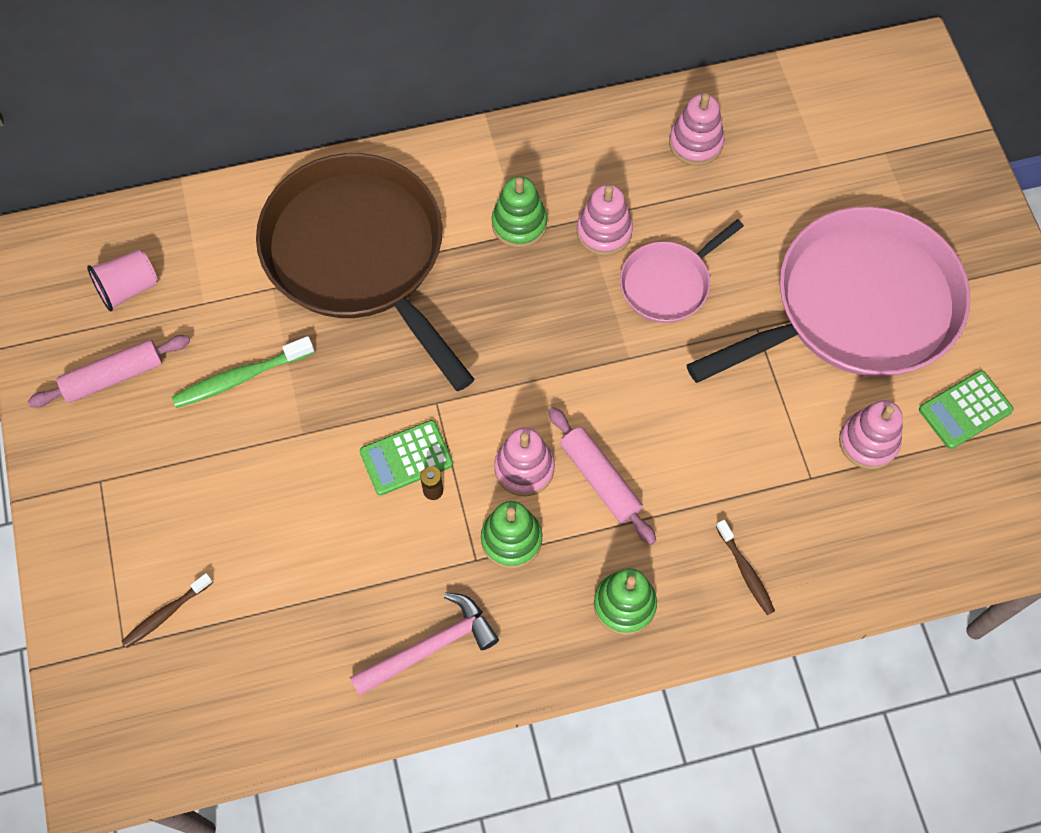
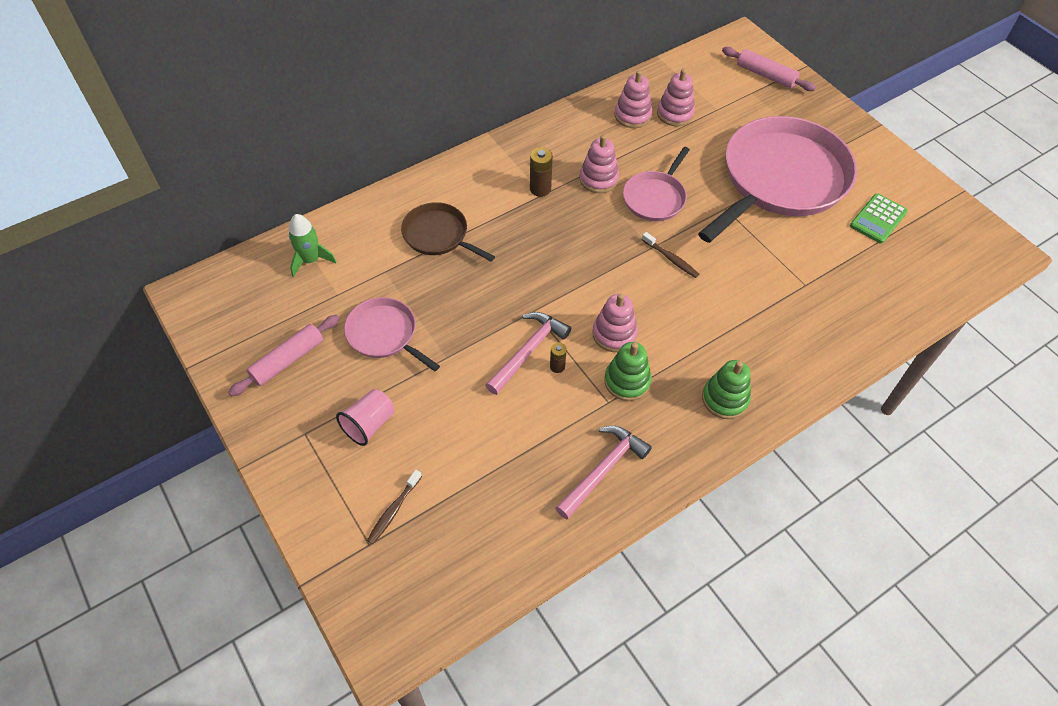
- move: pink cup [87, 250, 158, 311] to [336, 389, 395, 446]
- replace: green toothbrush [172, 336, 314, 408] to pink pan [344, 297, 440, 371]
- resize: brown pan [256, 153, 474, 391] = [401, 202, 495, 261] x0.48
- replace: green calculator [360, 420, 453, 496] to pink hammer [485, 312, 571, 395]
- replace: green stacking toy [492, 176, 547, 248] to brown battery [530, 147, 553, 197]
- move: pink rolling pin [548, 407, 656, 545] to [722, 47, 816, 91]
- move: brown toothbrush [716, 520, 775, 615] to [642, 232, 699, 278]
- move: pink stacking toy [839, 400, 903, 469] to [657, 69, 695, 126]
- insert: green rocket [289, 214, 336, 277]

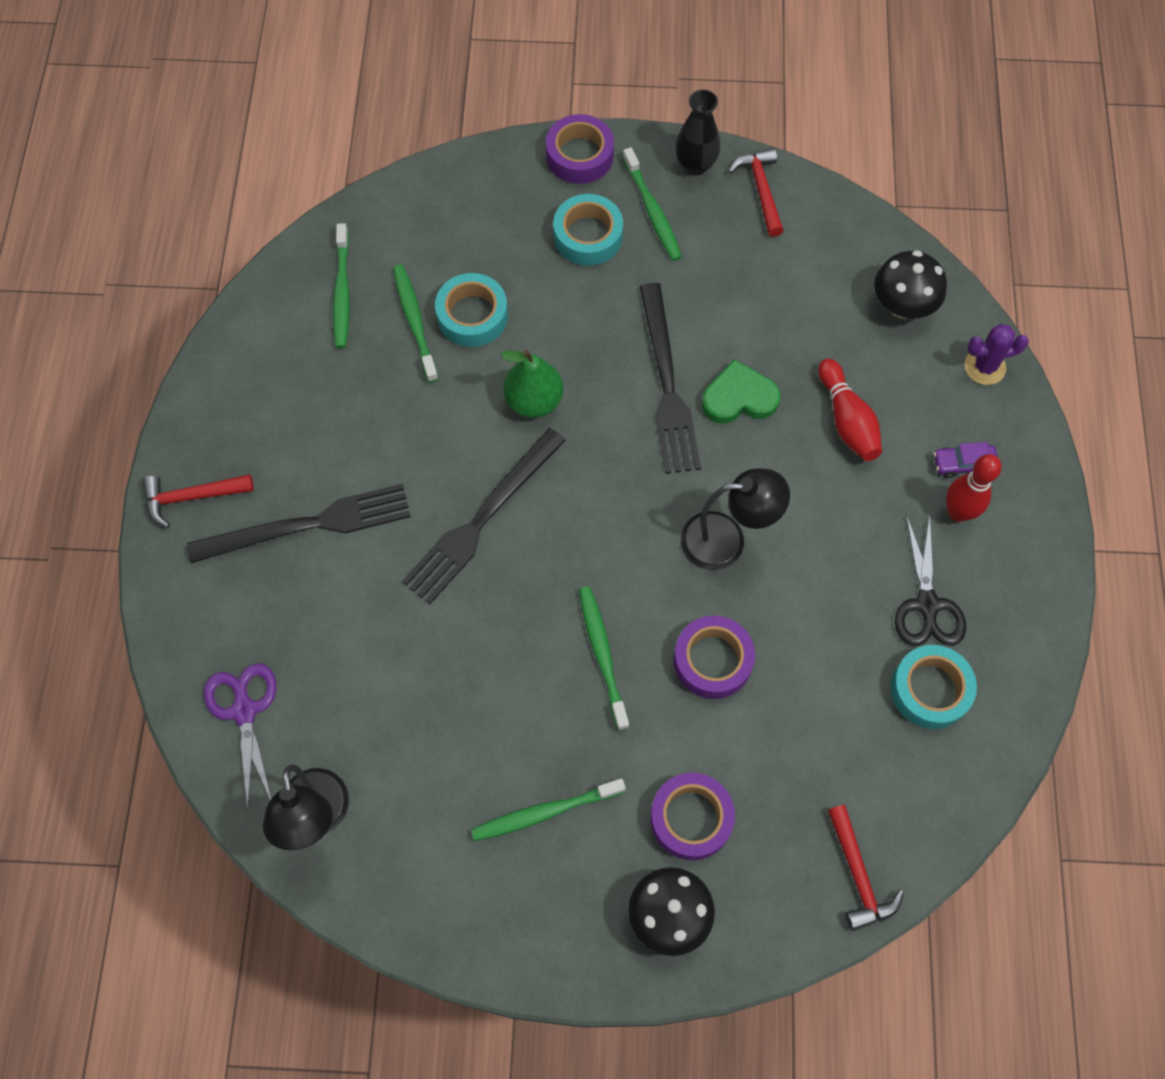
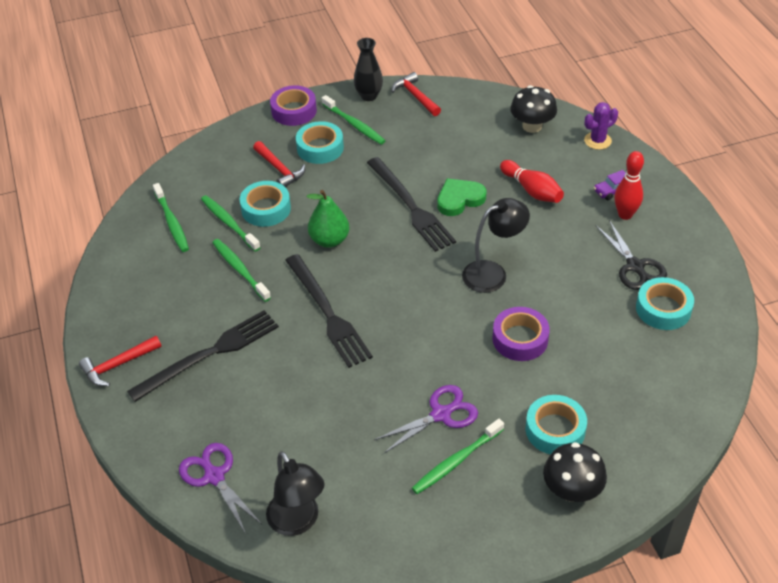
- rotate: black fork [402, 428, 566, 604] = [285, 254, 373, 368] 45 degrees counterclockwise
- move: green toothbrush [579, 586, 629, 730] to [212, 239, 271, 302]
- recolor: purple tape [650, 772, 735, 860] to turquoise tape [526, 395, 587, 454]
- move: red hammer [828, 805, 904, 931] to [253, 141, 305, 187]
- insert: purple scissors [374, 385, 478, 454]

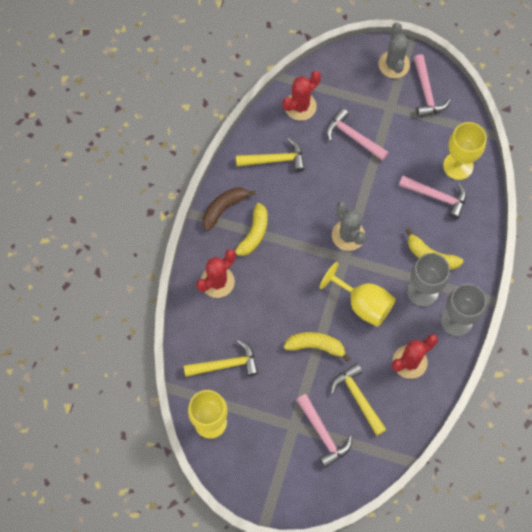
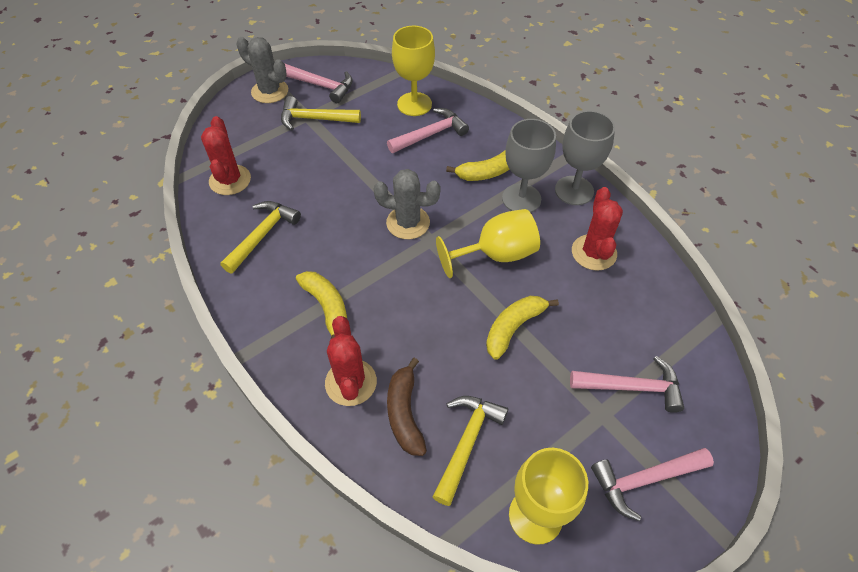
- move: brown banana [203, 187, 256, 231] to [387, 358, 427, 456]
- move: pink hammer [326, 108, 389, 161] to [591, 448, 714, 521]
- move: yellow hammer [331, 363, 387, 436] to [281, 96, 361, 131]

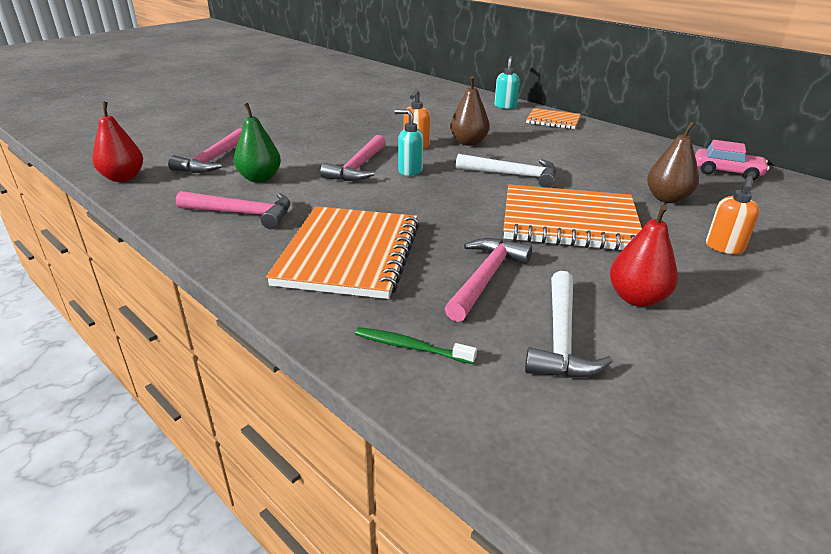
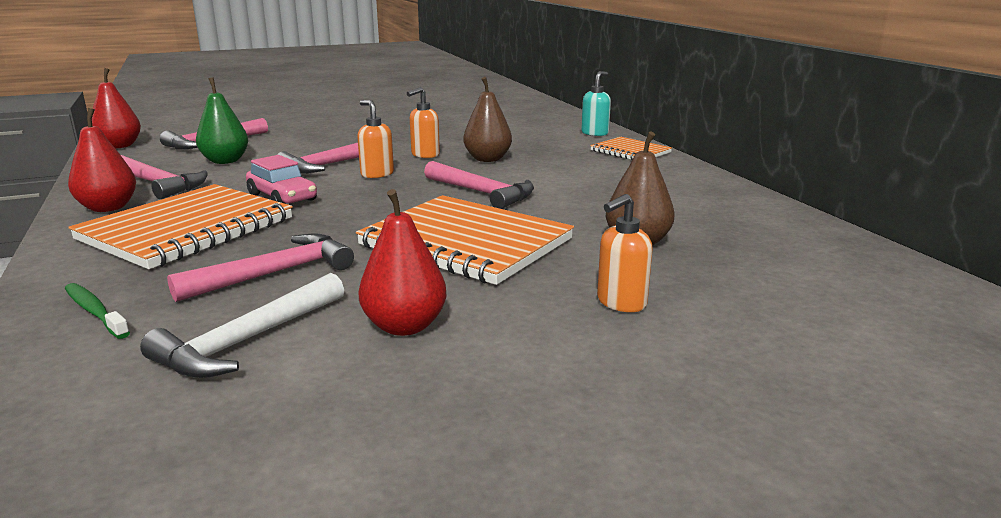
- recolor: turquoise soap dispenser [394, 109, 423, 176] to orange soap dispenser [357, 100, 394, 178]
- recolor: white hammer [456, 154, 556, 188] to pink hammer [424, 161, 534, 209]
- move: pink car [695, 140, 769, 180] to [246, 155, 317, 204]
- insert: red pear [68, 108, 136, 212]

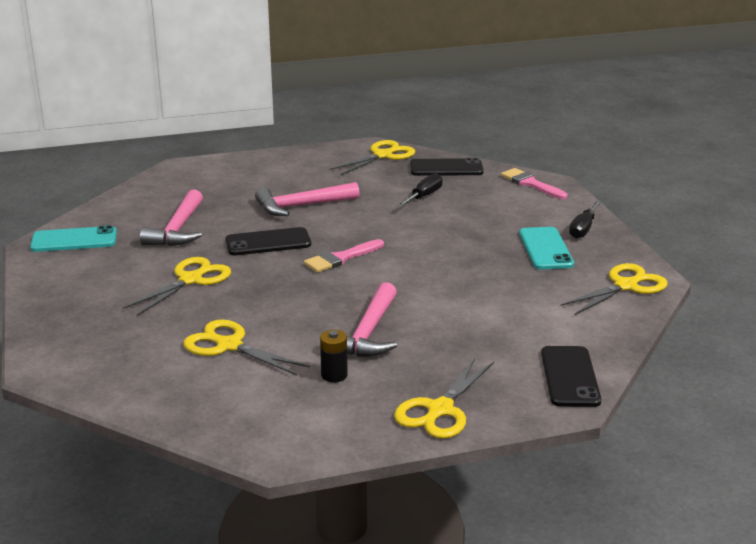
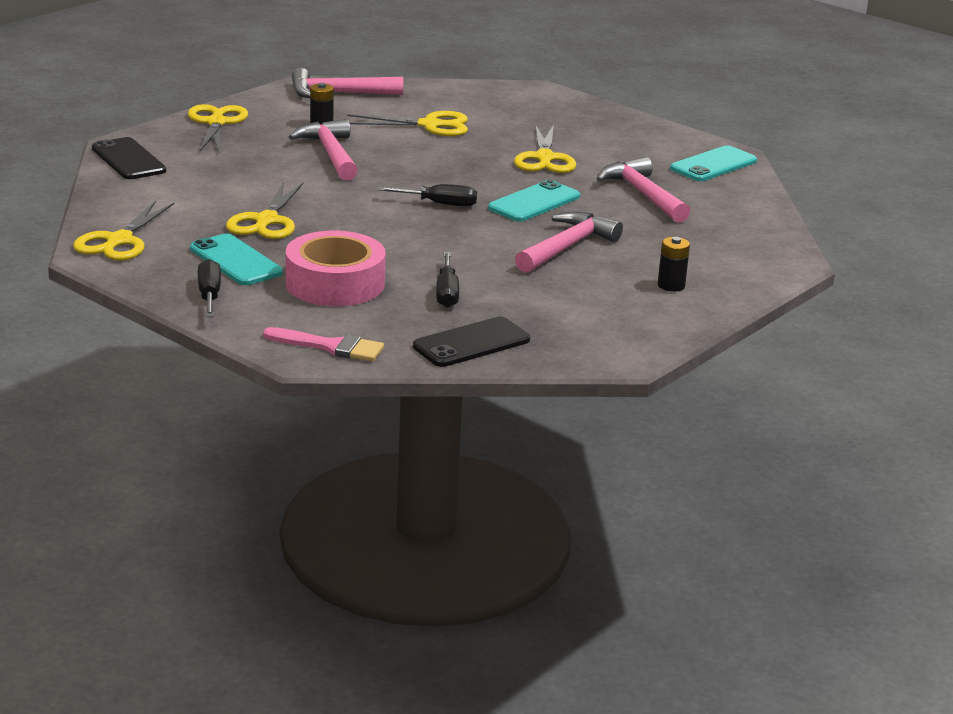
- recolor: black phone [225, 227, 311, 255] to turquoise phone [488, 180, 580, 222]
- replace: pink brush [304, 239, 384, 273] to black screwdriver [378, 184, 477, 207]
- move: yellow scissors [330, 140, 415, 176] to [226, 182, 304, 239]
- insert: pink tape [286, 231, 386, 306]
- insert: pink hammer [292, 68, 403, 98]
- insert: black battery [658, 237, 690, 292]

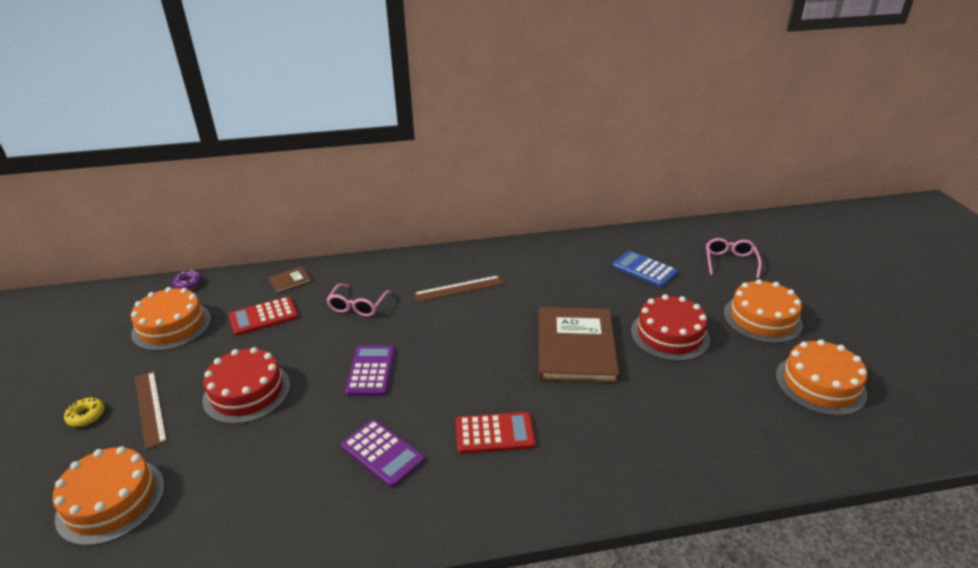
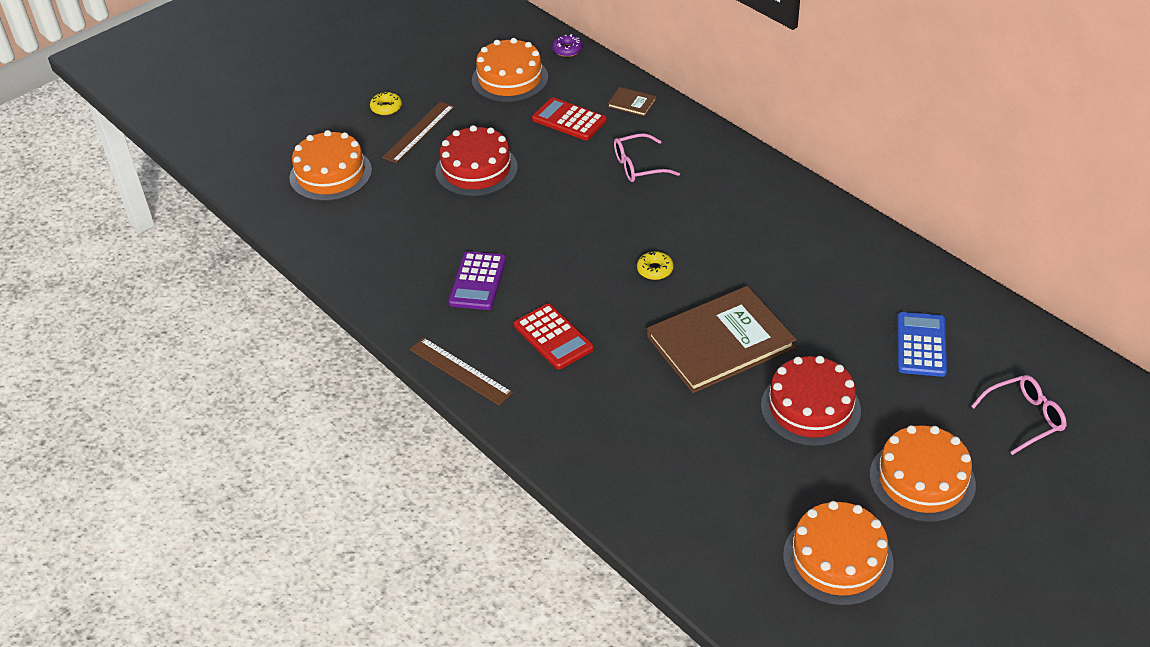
- delete: purple calculator [345, 345, 395, 396]
- move: brown ruler [414, 275, 504, 302] to [410, 338, 513, 405]
- insert: yellow donut [637, 251, 674, 280]

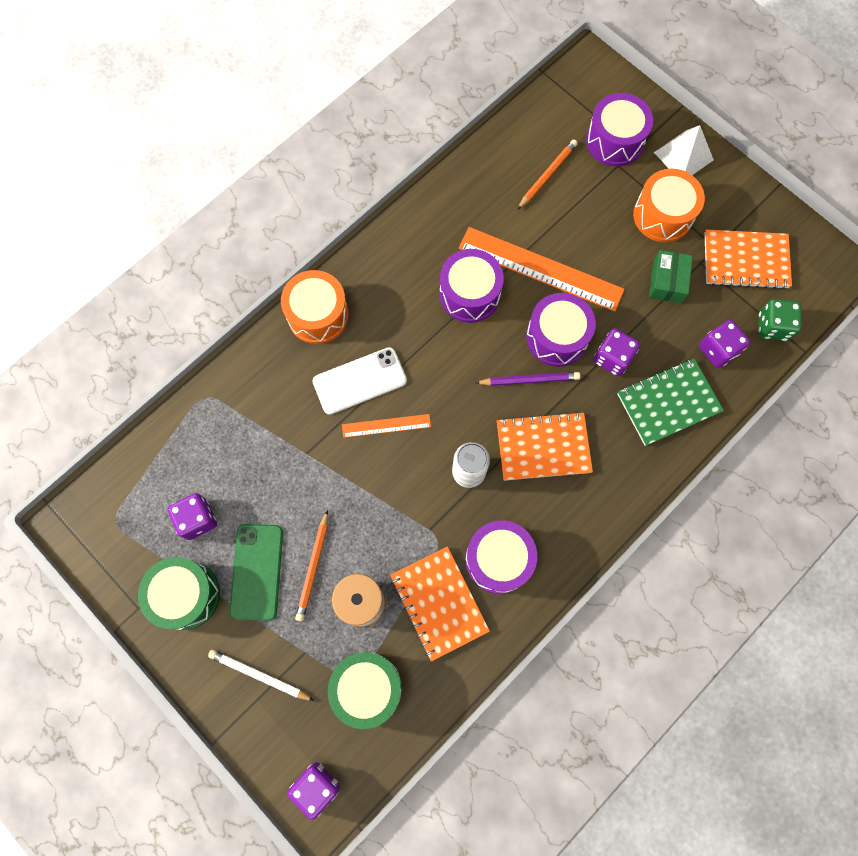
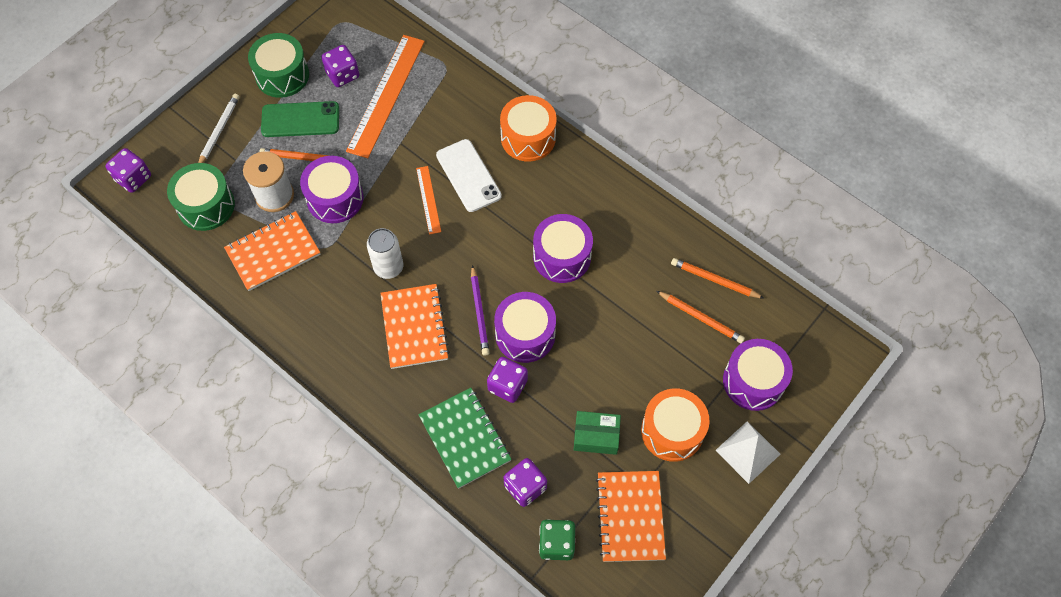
- move: orange ruler [459, 227, 625, 312] to [346, 35, 425, 158]
- move: purple drum [466, 521, 537, 594] to [300, 156, 363, 223]
- insert: orange pencil [671, 258, 764, 299]

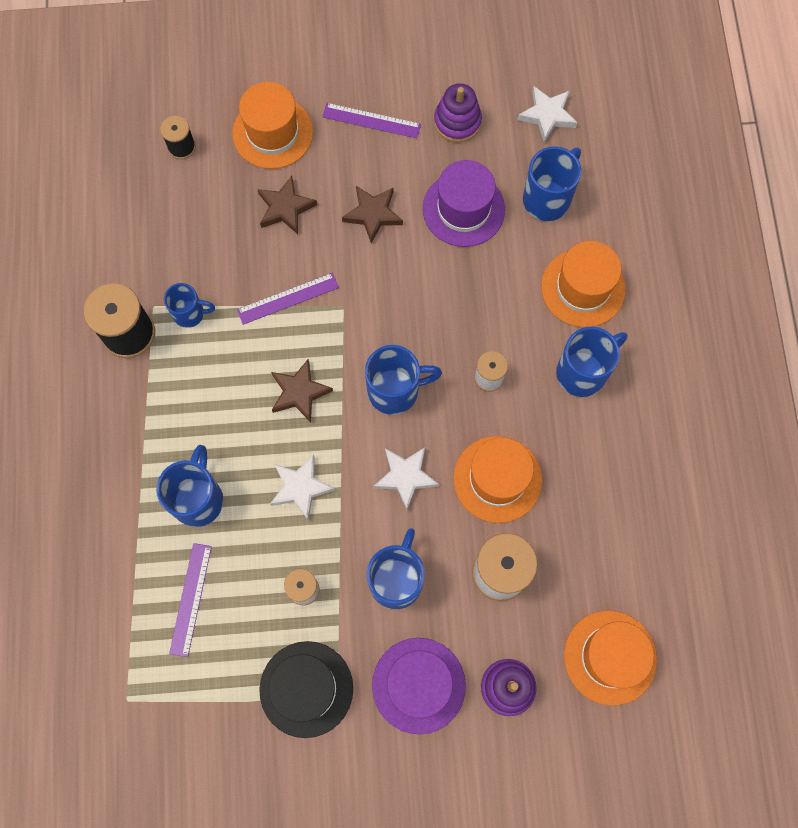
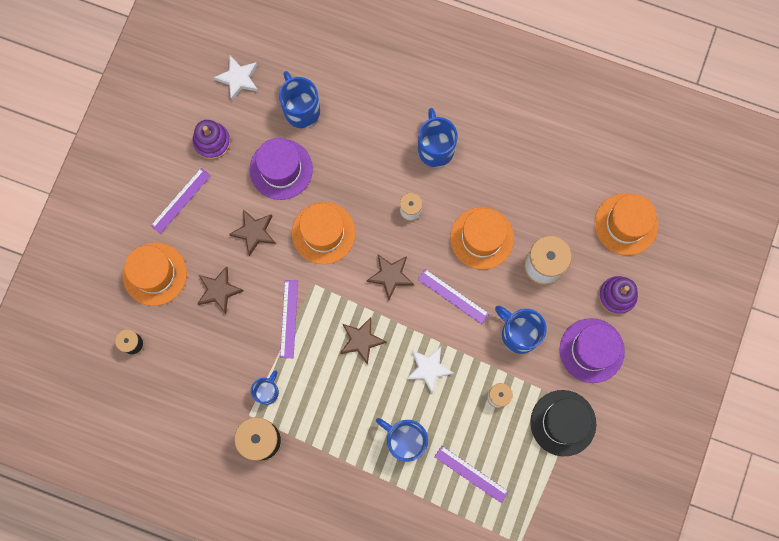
- replace: blue mug [365, 345, 442, 415] to brown star [366, 254, 414, 300]
- replace: white star [373, 447, 439, 510] to purple ruler [418, 269, 489, 324]
- move: orange hat [541, 241, 626, 327] to [292, 202, 356, 264]

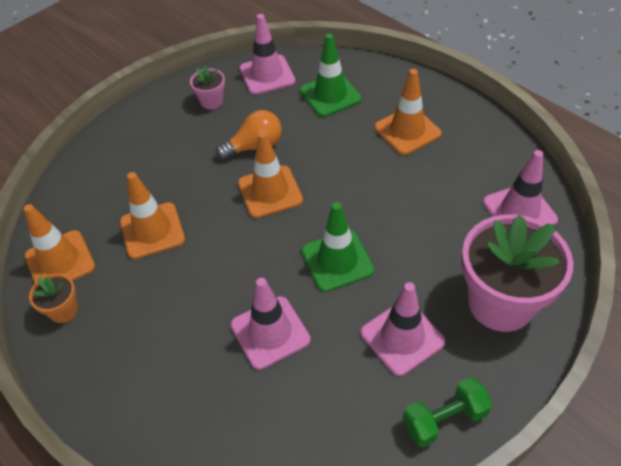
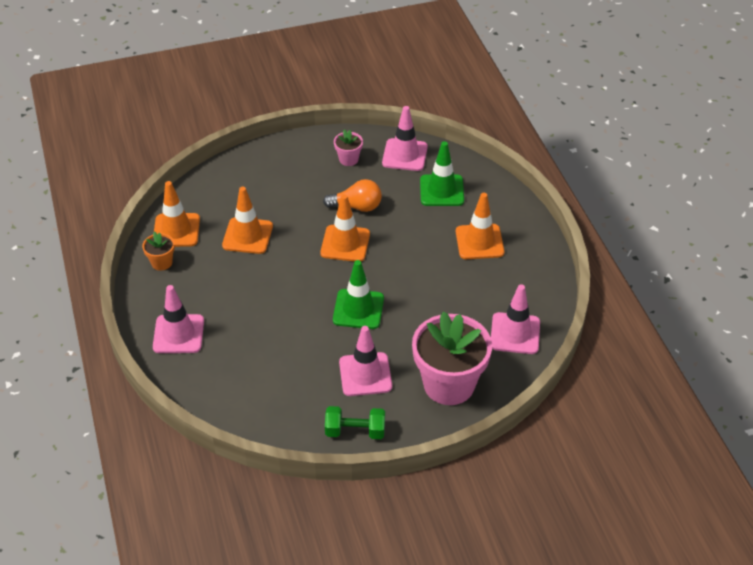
- move: pink traffic cone [231, 278, 311, 370] to [153, 285, 204, 353]

